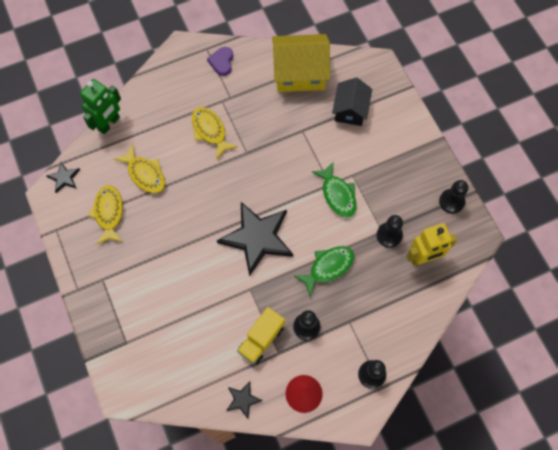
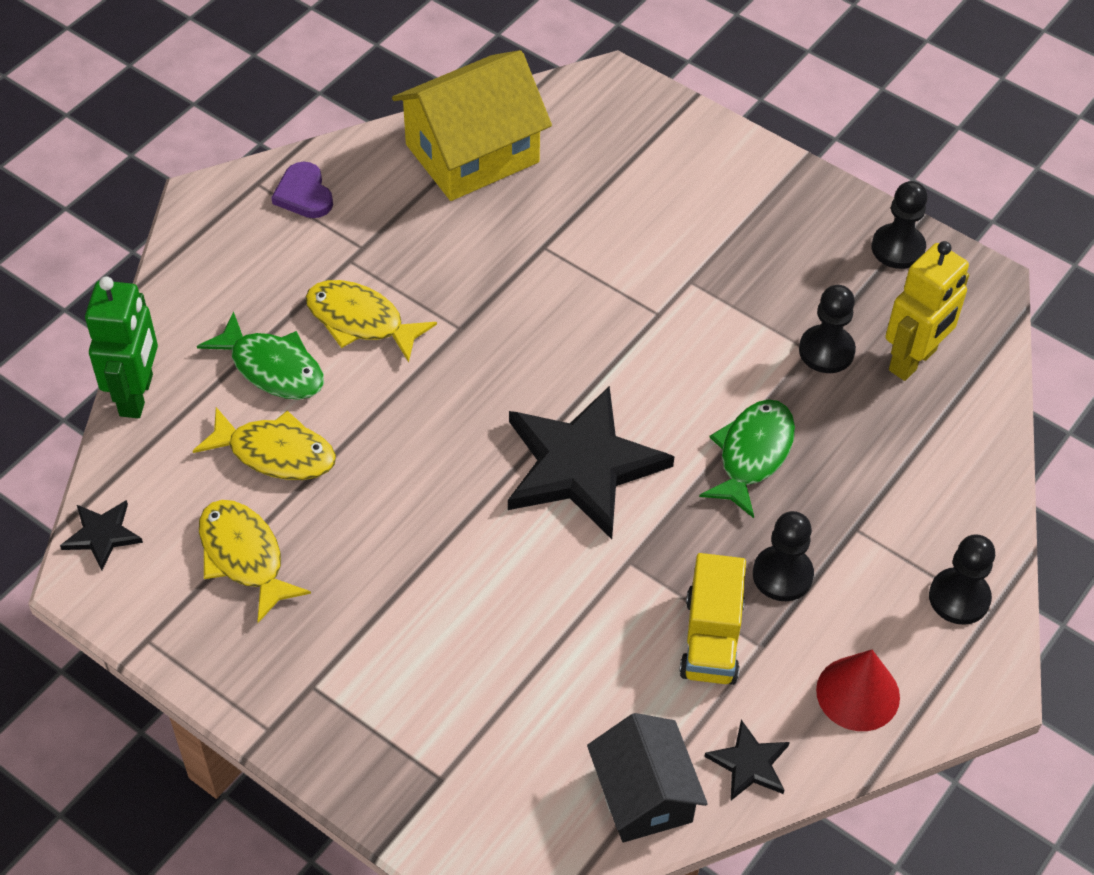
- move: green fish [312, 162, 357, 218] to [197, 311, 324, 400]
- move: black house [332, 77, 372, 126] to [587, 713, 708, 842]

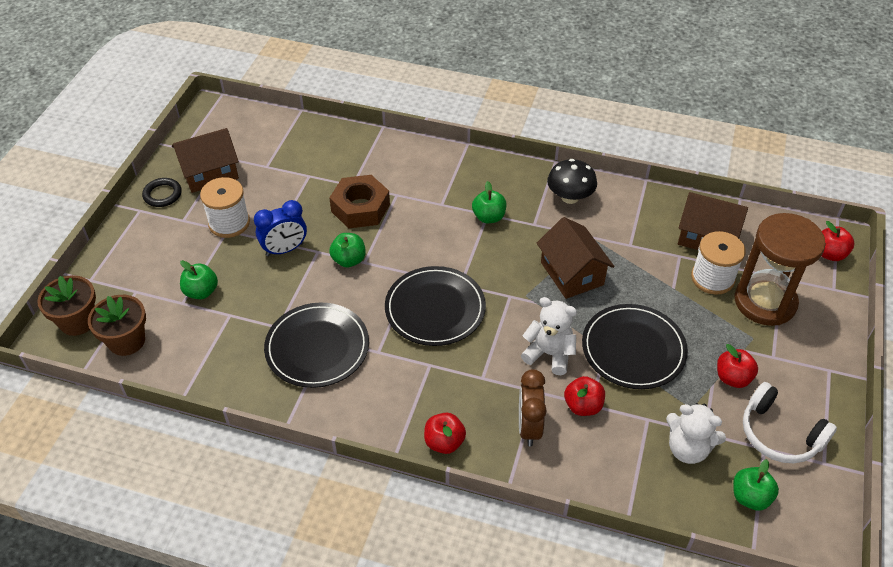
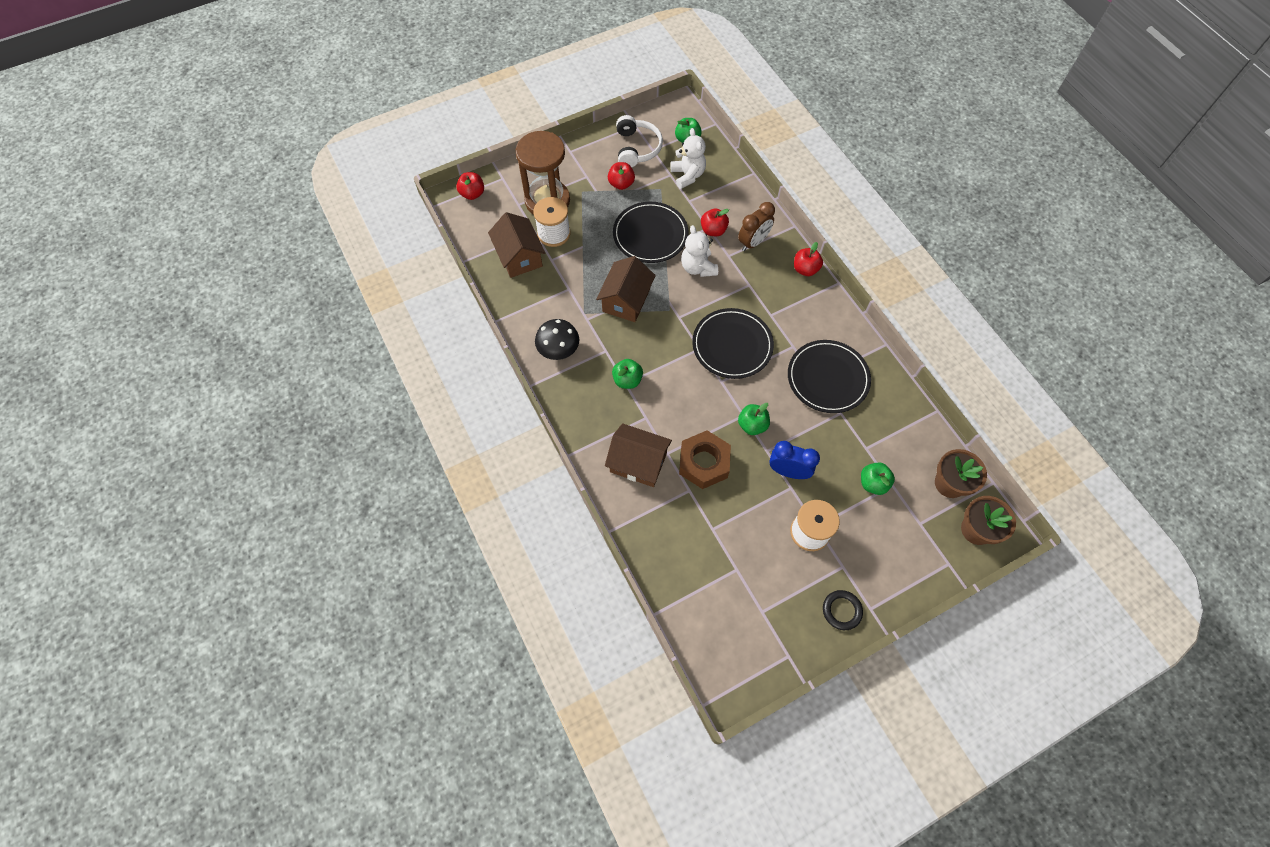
- move: brown house [172, 128, 239, 193] to [605, 423, 672, 487]

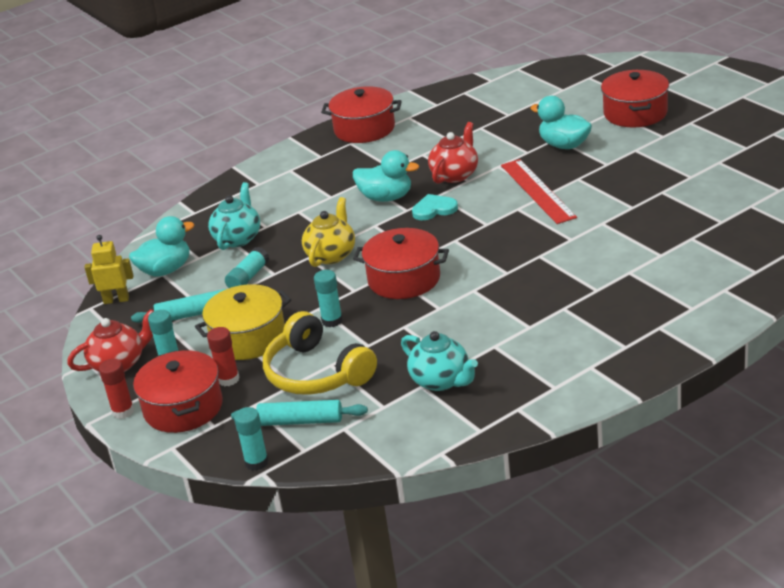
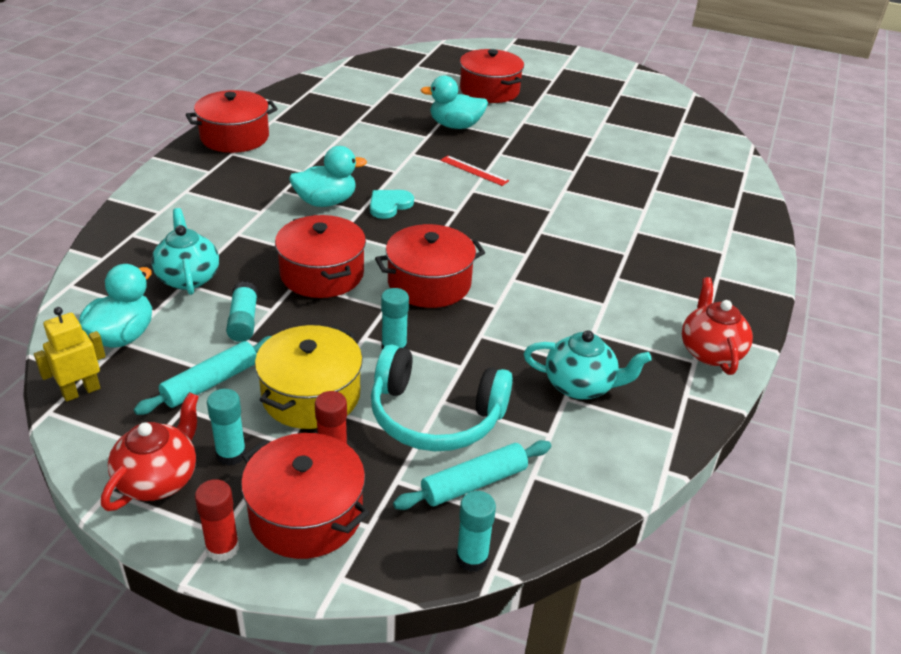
- recolor: yellow headphones [263, 311, 377, 395] to turquoise headphones [371, 344, 513, 451]
- replace: yellow teapot [302, 197, 355, 267] to red pot [275, 215, 366, 298]
- move: red teapot [428, 122, 478, 184] to [682, 277, 753, 375]
- resize: red ruler [501, 159, 577, 224] = [440, 155, 509, 186] x0.56

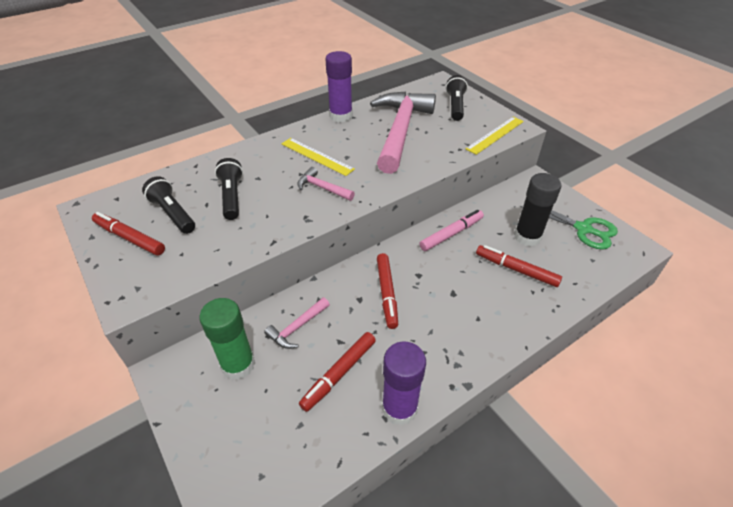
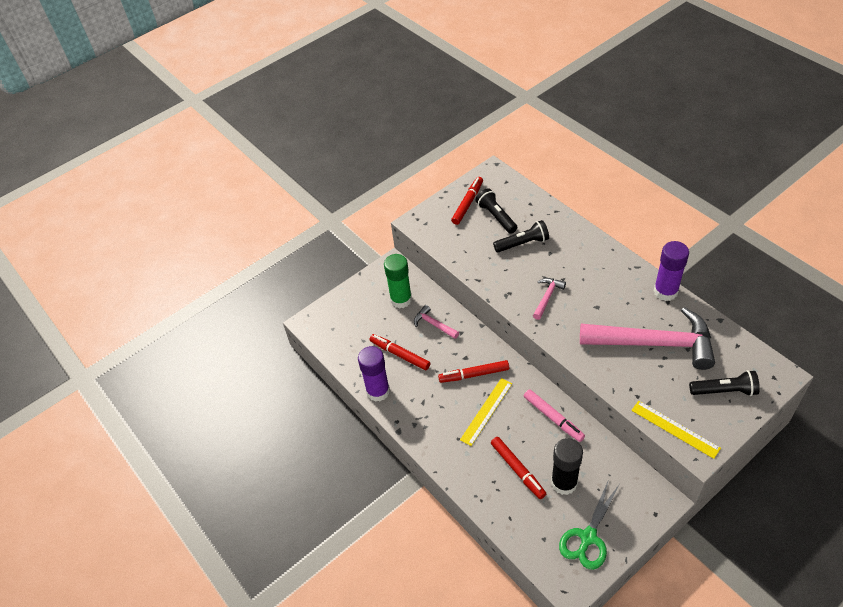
- rotate: black flashlight [142, 176, 195, 234] = [476, 188, 517, 234] 75 degrees counterclockwise
- move: yellow ruler [281, 138, 355, 176] to [460, 378, 512, 446]
- rotate: red marker [476, 245, 562, 287] = [491, 437, 546, 499] 120 degrees clockwise

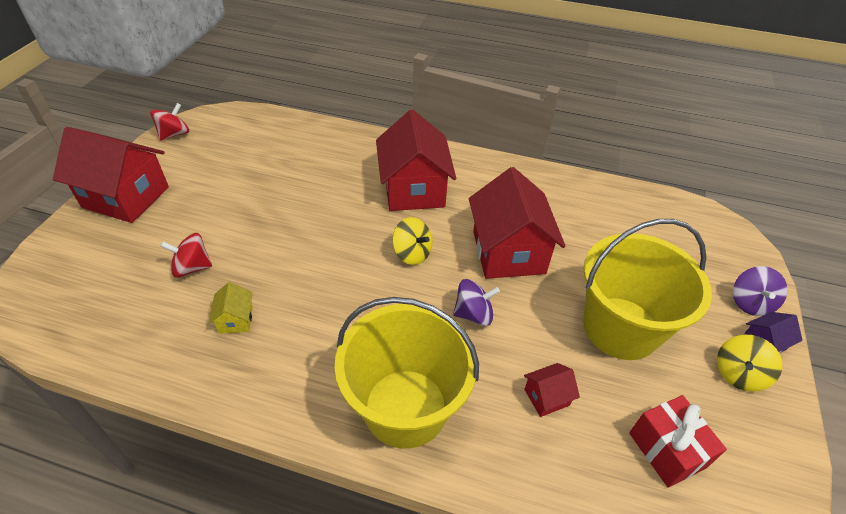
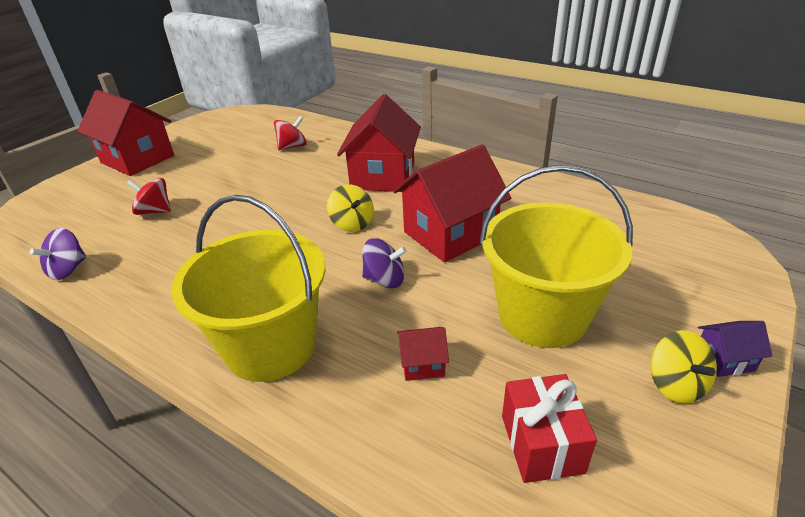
- move: red spinning top [150, 103, 189, 141] to [274, 116, 307, 150]
- delete: yellow house [209, 282, 253, 334]
- rotate: red house [469, 167, 566, 279] = [393, 145, 511, 263] 45 degrees clockwise
- rotate: yellow spinning top [717, 335, 782, 392] = [651, 330, 717, 403] 75 degrees counterclockwise
- move: purple spinning top [733, 266, 788, 316] to [30, 228, 86, 280]

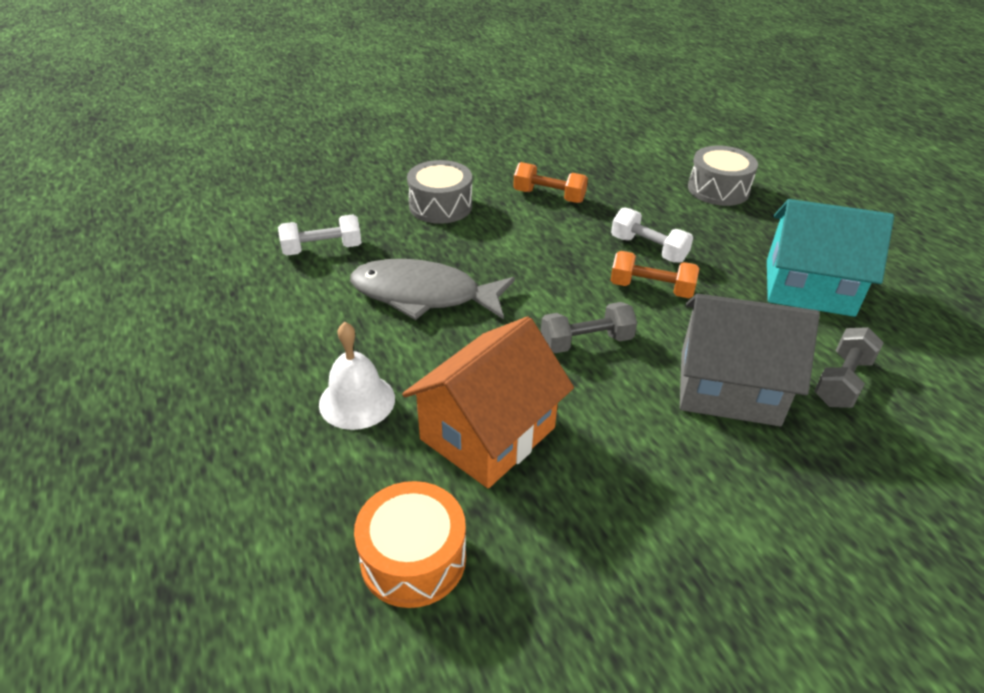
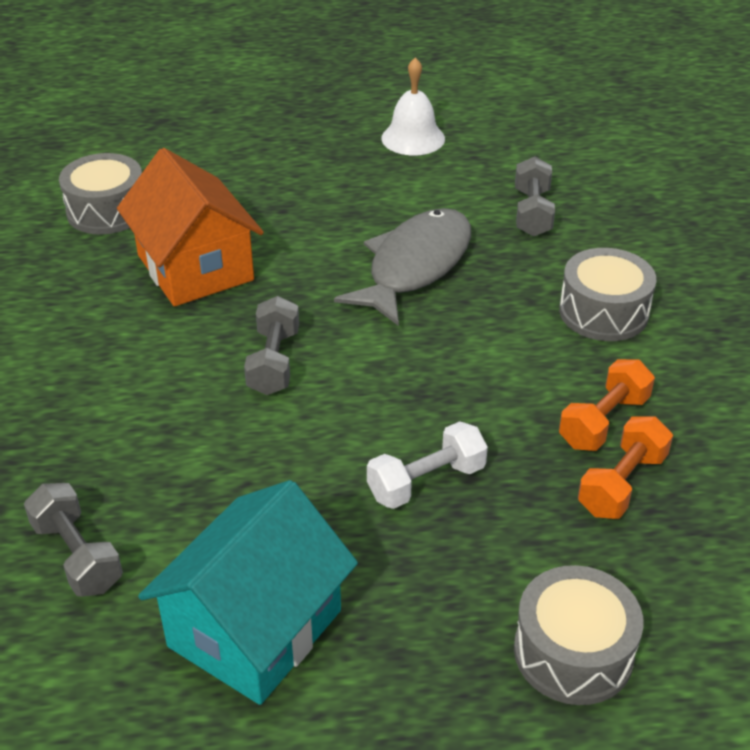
- recolor: white dumbbell [278, 214, 362, 256] to grey dumbbell [515, 156, 555, 237]
- move: white bell [319, 322, 395, 430] to [382, 57, 445, 155]
- recolor: orange drum [354, 481, 466, 608] to grey drum [59, 153, 142, 234]
- move: orange dumbbell [610, 251, 699, 298] to [578, 417, 673, 519]
- delete: grey house [680, 294, 820, 426]

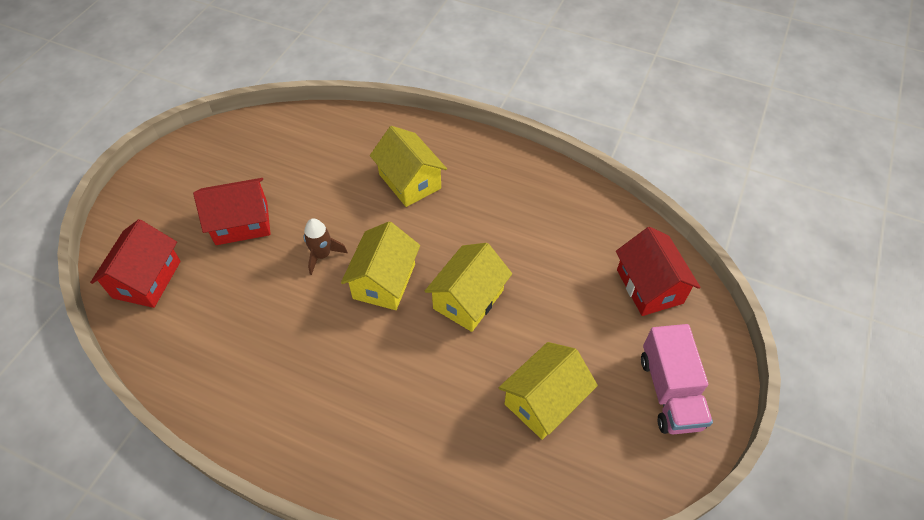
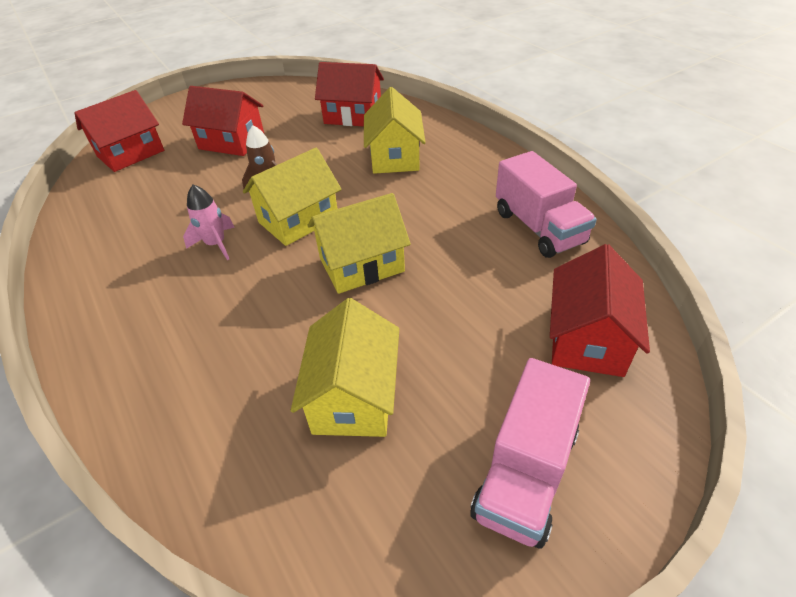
- rotate: yellow house [499, 342, 598, 440] = [291, 298, 399, 437] 75 degrees counterclockwise
- insert: pink rocket [183, 185, 235, 260]
- insert: red house [315, 62, 384, 126]
- insert: pink truck [496, 151, 597, 258]

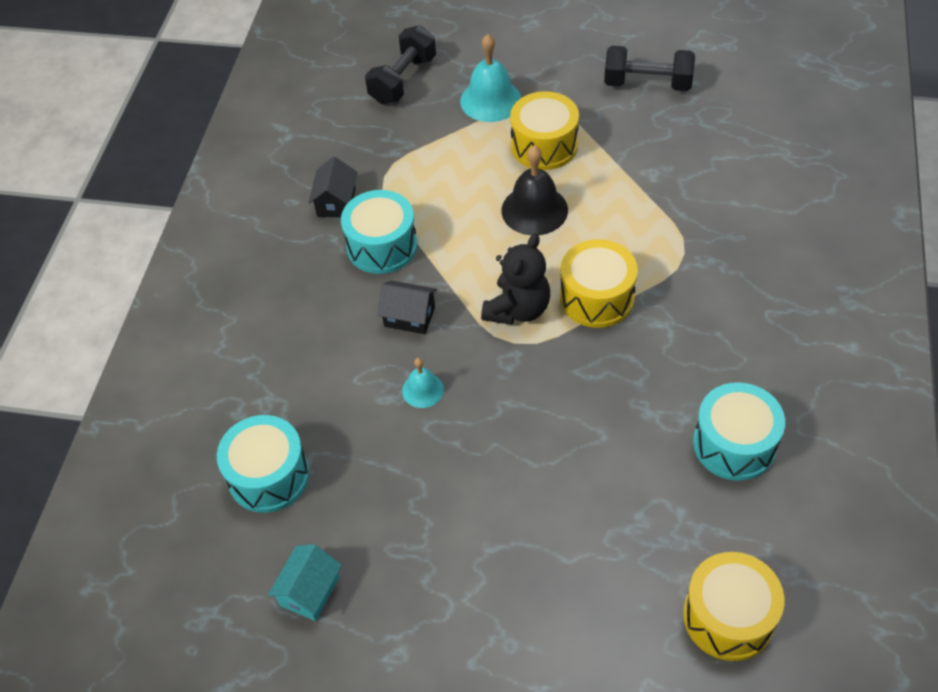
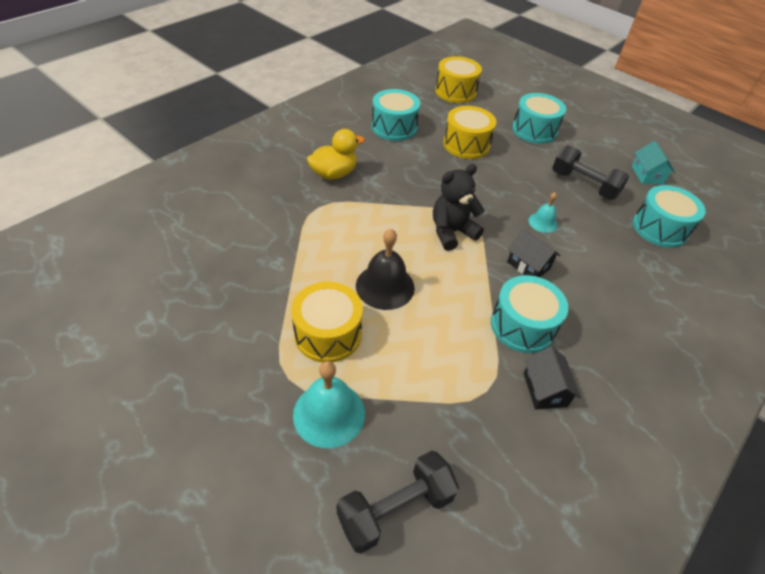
- rotate: turquoise house [268, 544, 342, 621] = [632, 141, 675, 184] 60 degrees counterclockwise
- rotate: black house [308, 157, 357, 218] = [524, 347, 581, 409] 45 degrees counterclockwise
- move: yellow drum [560, 239, 638, 328] to [443, 106, 496, 159]
- move: black dumbbell [604, 46, 695, 91] to [552, 145, 629, 200]
- insert: yellow duck [307, 129, 365, 180]
- insert: turquoise drum [512, 93, 566, 144]

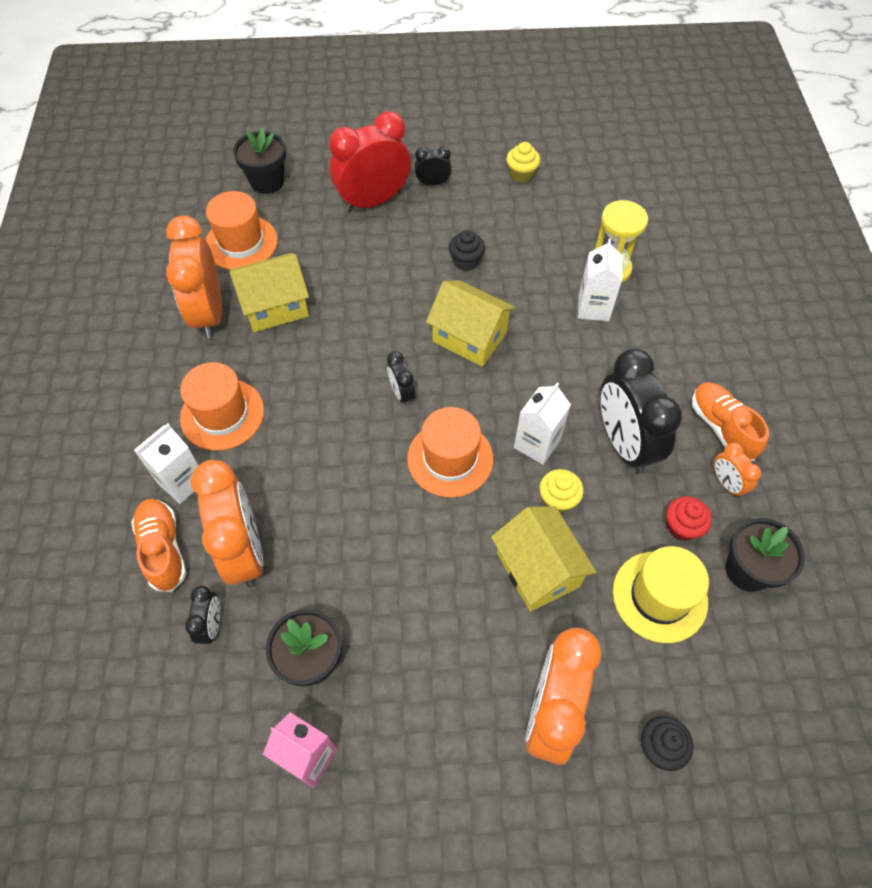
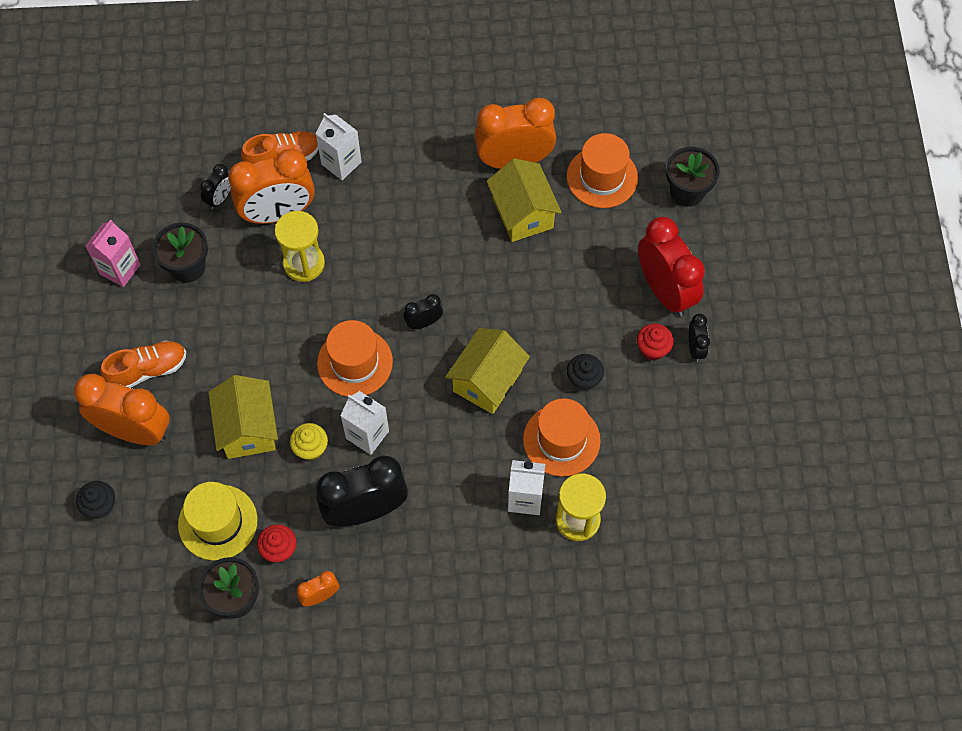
- move: orange hat [180, 362, 264, 451] to [523, 399, 601, 476]
- rotate: black clock [185, 586, 220, 645] = [200, 164, 231, 209] 60 degrees counterclockwise
- rotate: yellow house [491, 506, 597, 612] = [208, 375, 278, 459] 75 degrees counterclockwise
- delete: yellow cupcake [506, 142, 540, 183]
- move: orange shoe [692, 382, 769, 461] to [100, 341, 186, 388]
- insert: yellow hourglass [275, 211, 325, 282]
- insert: red cupcake [637, 323, 674, 361]

